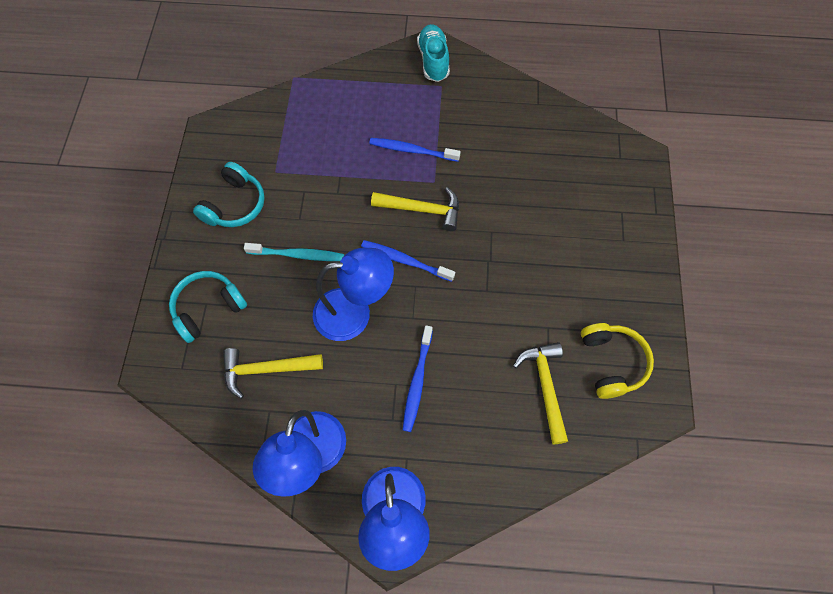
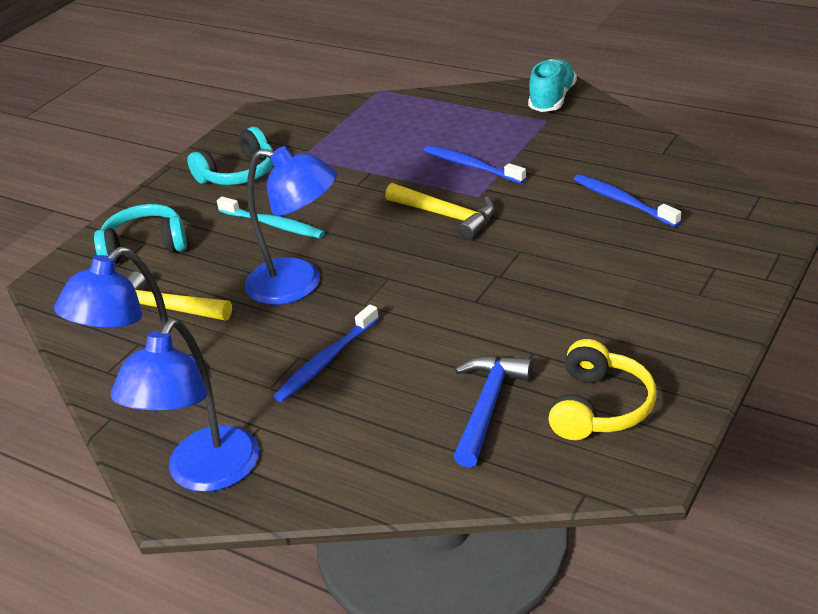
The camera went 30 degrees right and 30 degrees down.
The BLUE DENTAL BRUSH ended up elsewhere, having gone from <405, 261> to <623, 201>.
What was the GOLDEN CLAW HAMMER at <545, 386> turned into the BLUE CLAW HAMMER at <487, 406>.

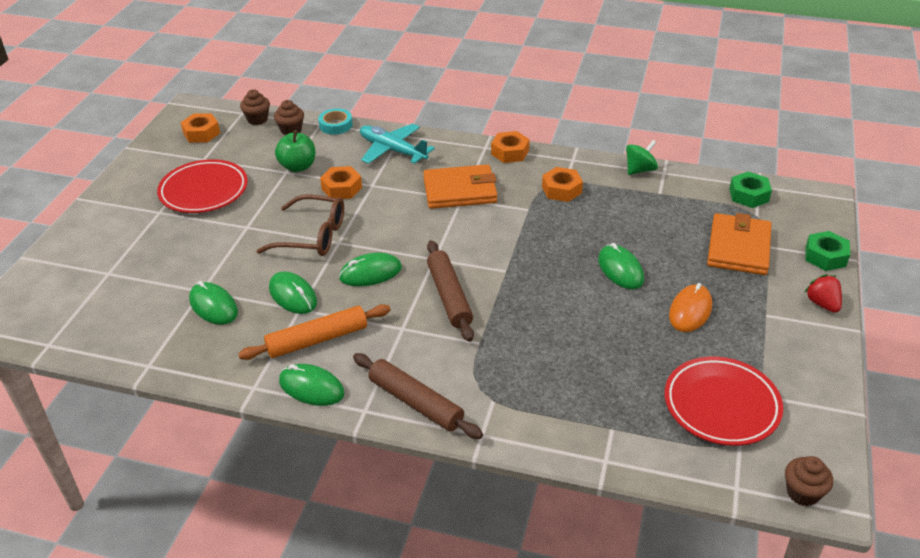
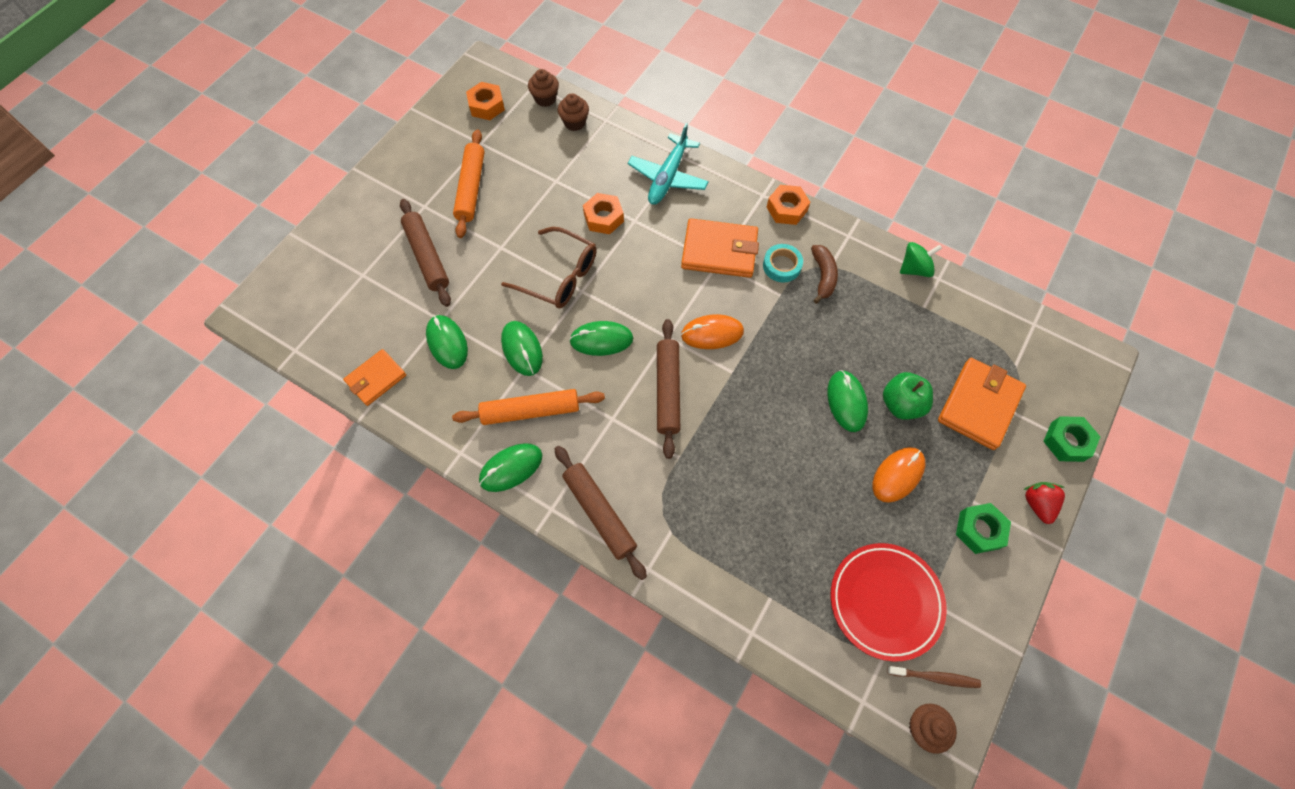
The camera went 15 degrees right and 25 degrees up.
Where the CRIMSON FLAT DISH stood at <204, 191>, the ORANGE DOUGH ROLLER came to stand at <471, 188>.
The EMERALD TOY APPLE ended up elsewhere, having gone from <298, 166> to <901, 404>.
The EMERALD PC MOUSE at <311, 388> ended up facing another way, 75 degrees counterclockwise from before.
The TEAL STICKY TAPE ended up elsewhere, having gone from <336, 125> to <782, 266>.
The TEAL AEROPLANE at <393, 150> ended up facing another way, 120 degrees counterclockwise from before.
Where the ORANGE HEX NUT stood at <561, 190>, the RUSSET BANANA came to stand at <823, 276>.
The EMERALD HEX NUT ended up elsewhere, having gone from <748, 195> to <979, 530>.
The second view gained the ORANGE CARD WALLET at <376, 379>.
The second view gained the RUSSET DOUGH ROLLER at <427, 257>.
The second view gained the ORANGE PC MOUSE at <712, 333>.
The second view gained the RUSSET DENTAL BRUSH at <935, 677>.

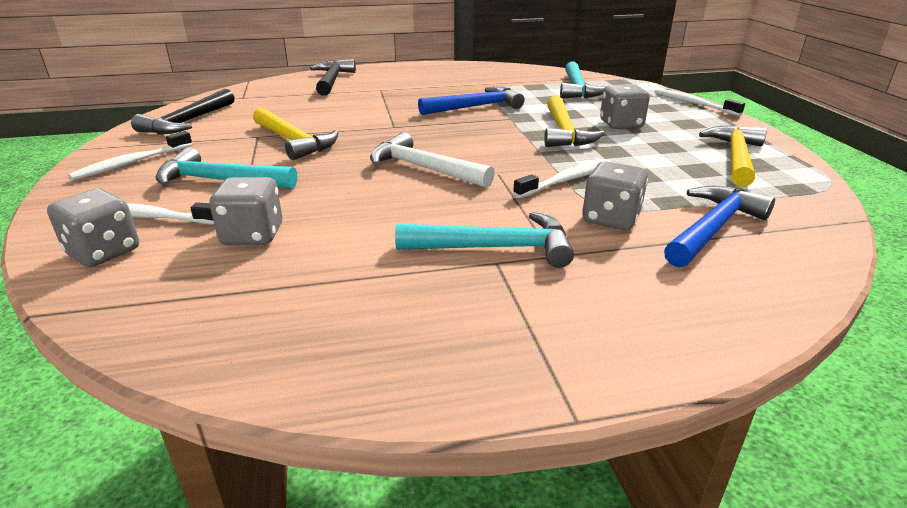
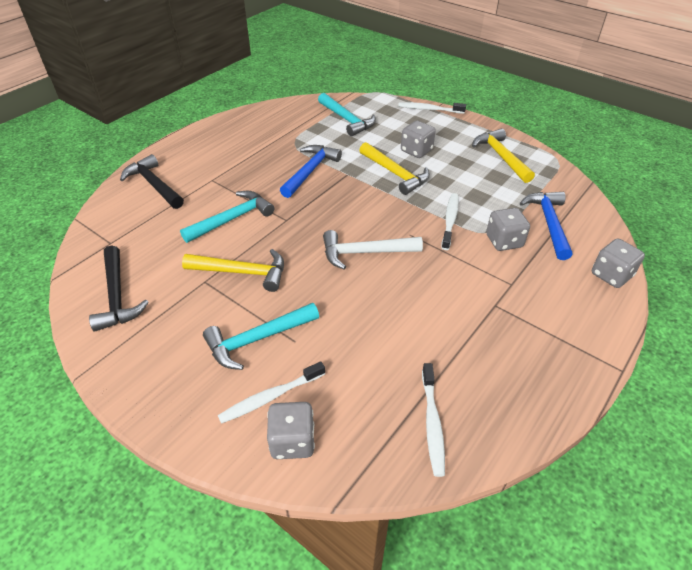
The camera went 40 degrees left and 15 degrees up.
The PURE WHITE DENTAL BRUSH ended up elsewhere, having gone from <132, 163> to <432, 423>.
The GREY DICE ended up elsewhere, having gone from <252, 235> to <611, 275>.
The TEAL CLAW HAMMER ended up elsewhere, having gone from <494, 248> to <232, 219>.

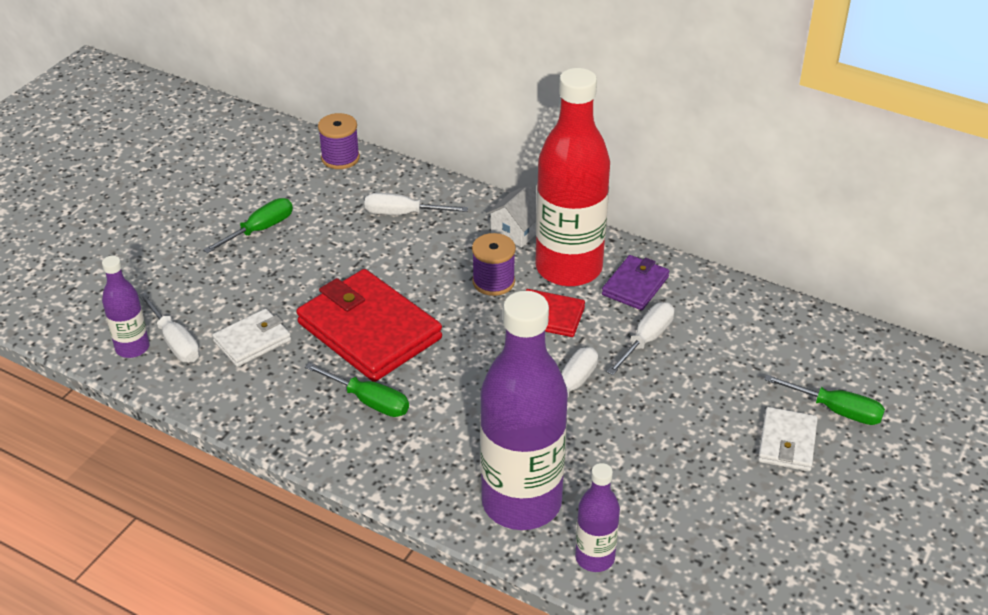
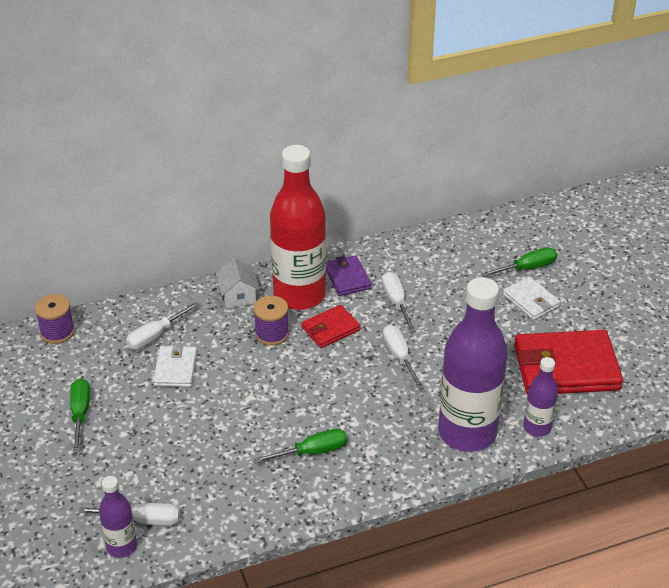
The camera went 50 degrees left and 0 degrees up.
The PURE WHITE CARD WALLET ended up elsewhere, having gone from <252, 341> to <175, 369>.
The CRIMSON CARD WALLET ended up elsewhere, having gone from <369, 330> to <566, 367>.

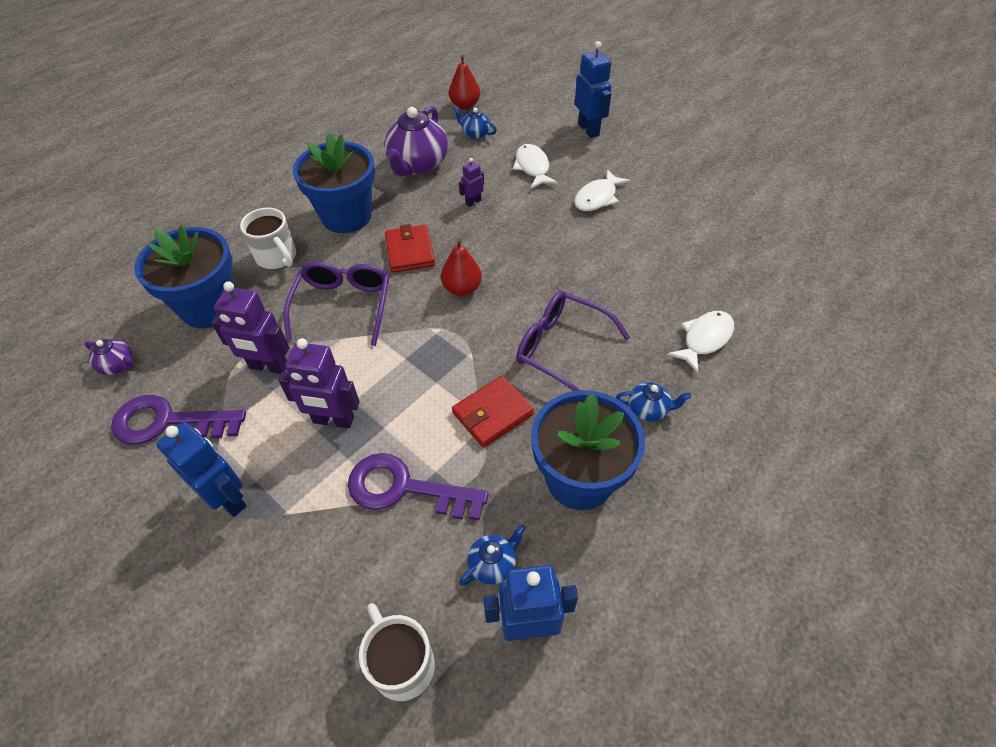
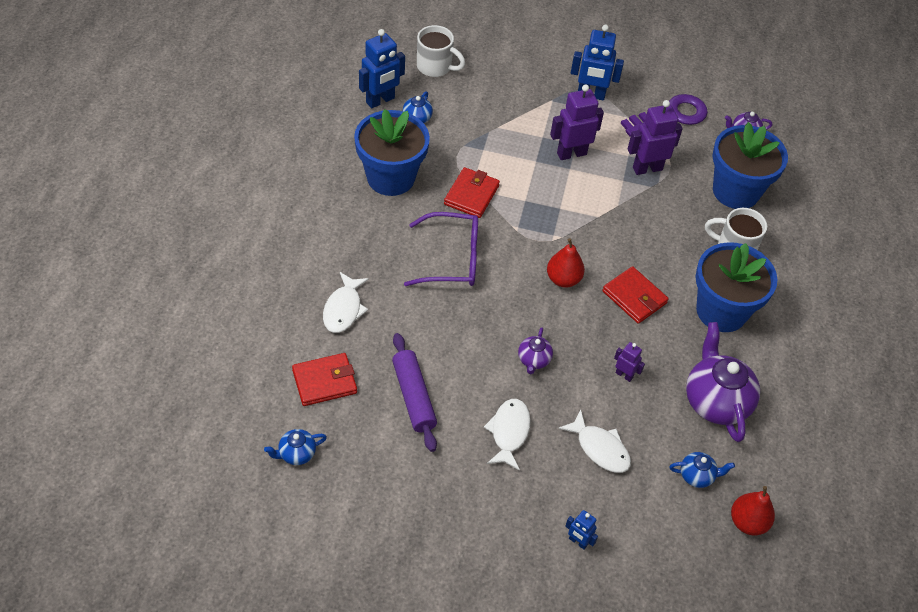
The camera went 145 degrees right and 0 degrees up.
The second view lost the ROYAL PURPLE SPECTACLES at <343, 305>.
The second view lost the ROYAL PURPLE DOOR KEY at <404, 488>.
The ROYAL PURPLE ROBOT FIGURE at <473, 202> ended up facing another way, 75 degrees counterclockwise from before.
The size of the BLUE ROBOT FIGURE at <589, 129> changed by a factor of 0.53.
The BLUE CHINA TEAPOT ended up elsewhere, having gone from <648, 409> to <296, 454>.
The second view gained the CRIMSON CARD WALLET at <324, 381>.
The second view gained the ROYAL PURPLE DOUGH ROLLER at <414, 397>.
The second view gained the ROYAL PURPLE CHINA TEAPOT at <533, 360>.

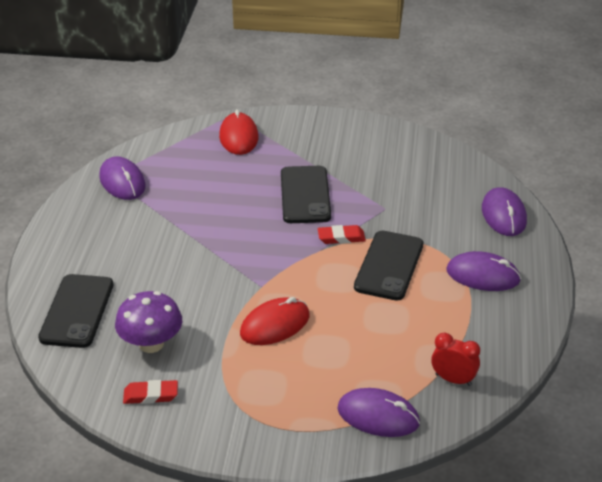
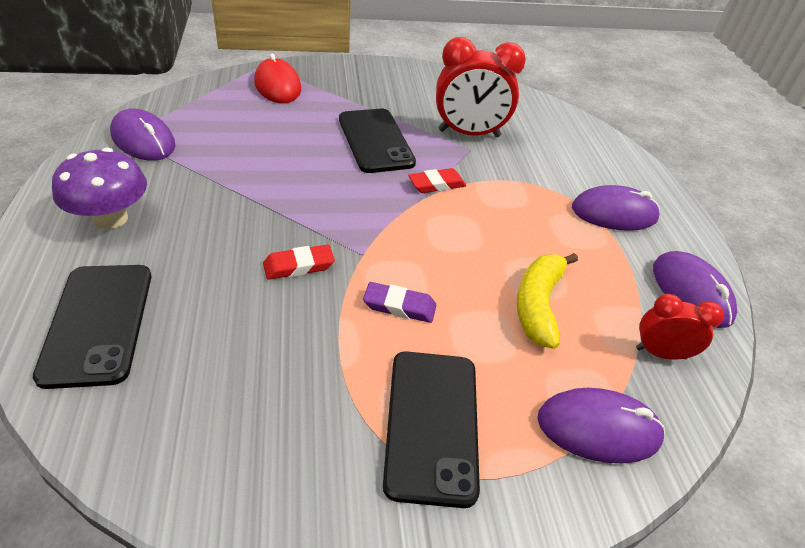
The camera went 20 degrees left and 5 degrees up.
The ROYAL PURPLE FUNGUS ended up elsewhere, having gone from <151, 344> to <111, 218>.
The CRIMSON PENCIL ERASER ended up elsewhere, having gone from <151, 395> to <299, 266>.
Where the CRIMSON PC MOUSE stood at <275, 325>, the ROYAL PURPLE PENCIL ERASER came to stand at <399, 306>.
The JET-BLACK PHONE ended up elsewhere, having gone from <389, 266> to <432, 424>.
The ROYAL PURPLE PC MOUSE ended up elsewhere, having gone from <503, 215> to <691, 292>.
The second view gained the CRIMSON BEDSIDE CLOCK at <469, 134>.
The second view gained the GOLDEN BANANA at <538, 305>.

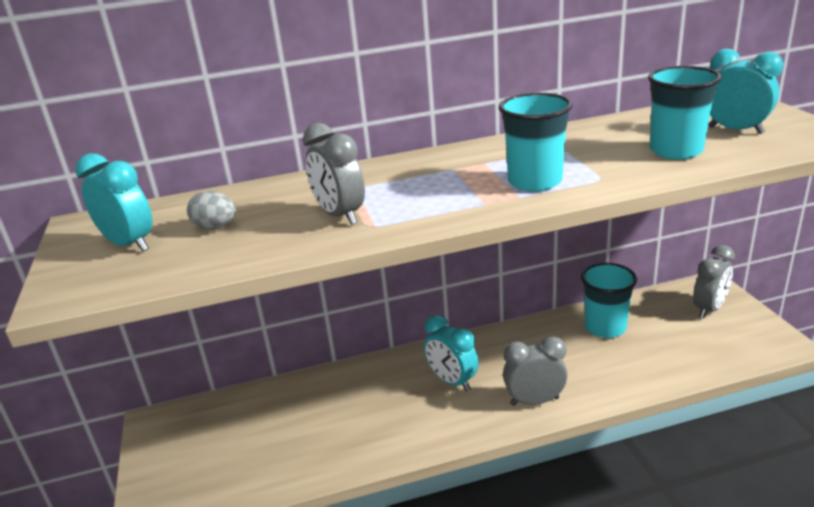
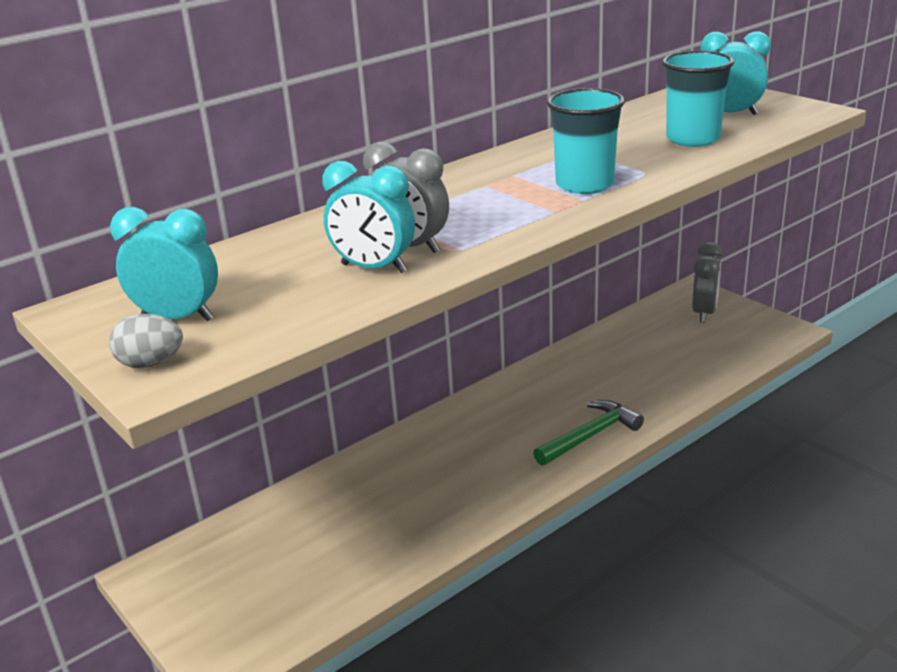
The camera went 25 degrees left and 0 degrees up.
The GREY EGG SHAPE ended up elsewhere, having gone from <215, 227> to <151, 363>.
The TEAL BEDSIDE CLOCK ended up elsewhere, having gone from <452, 381> to <373, 268>.
Where the GREY BEDSIDE CLOCK stood at <534, 401>, the EMERALD CLAW HAMMER came to stand at <590, 436>.
The second view lost the TEAL TUMBLER at <605, 327>.

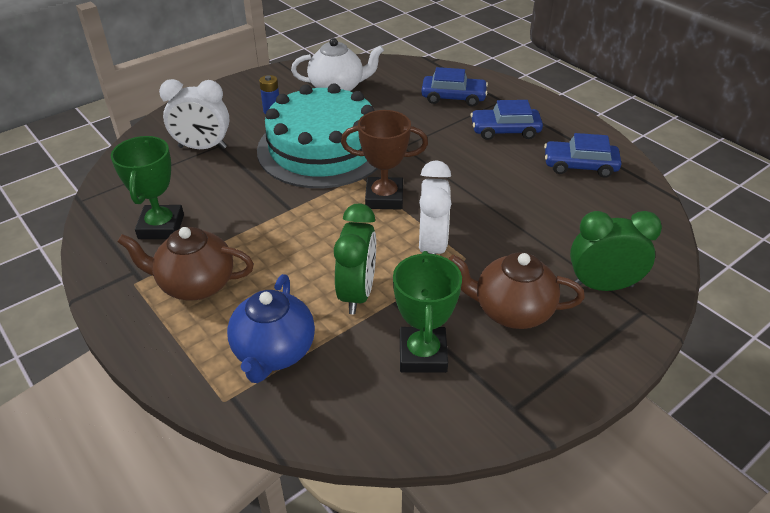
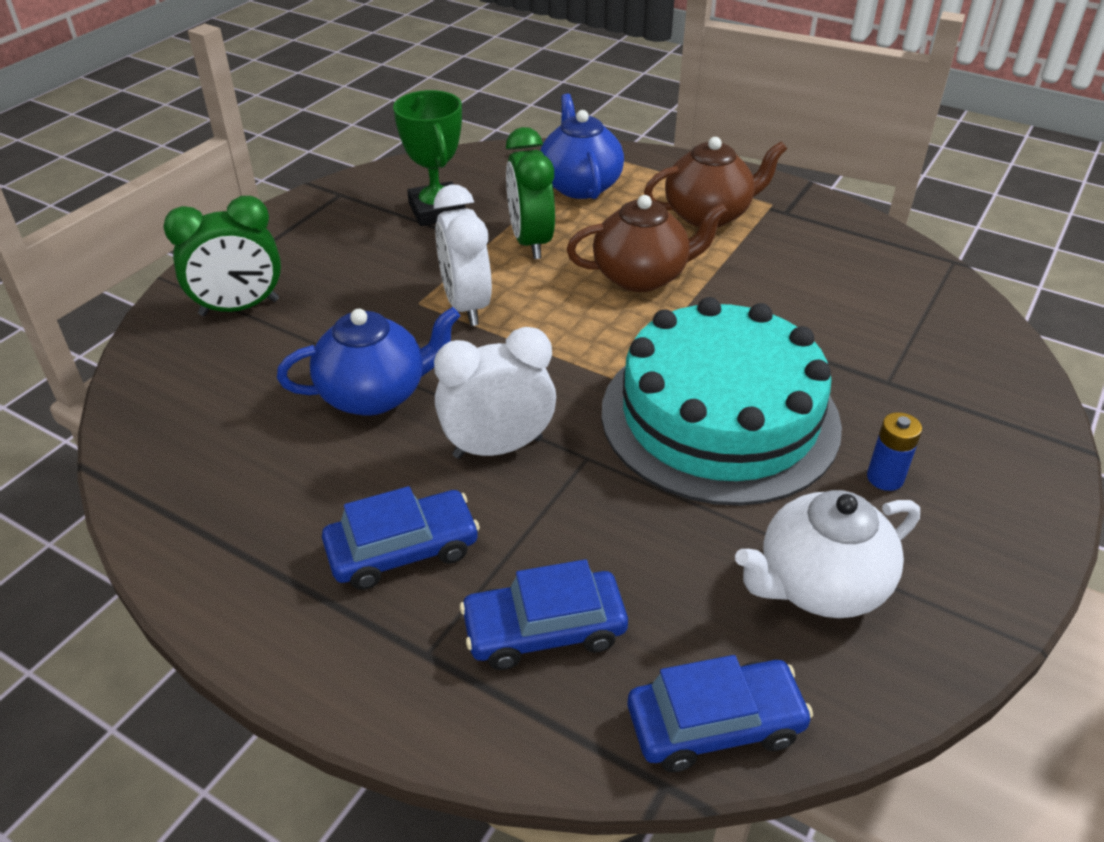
The camera went 160 degrees right and 0 degrees up.
The second view lost the EMERALD TROPHY at <161, 227>.
The PURE WHITE BEDSIDE CLOCK ended up elsewhere, having gone from <202, 147> to <498, 447>.
The second view lost the RUSSET TROPHY at <384, 198>.
The RUSSET CHINA TEAPOT ended up elsewhere, having gone from <511, 311> to <642, 276>.
The BLUE TOY CAR ended up elsewhere, having gone from <580, 166> to <715, 724>.
The second view gained the BLUE CHINA TEAPOT at <375, 394>.

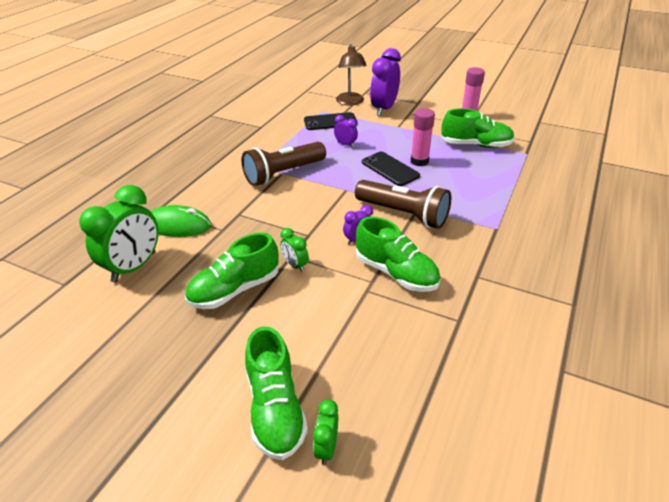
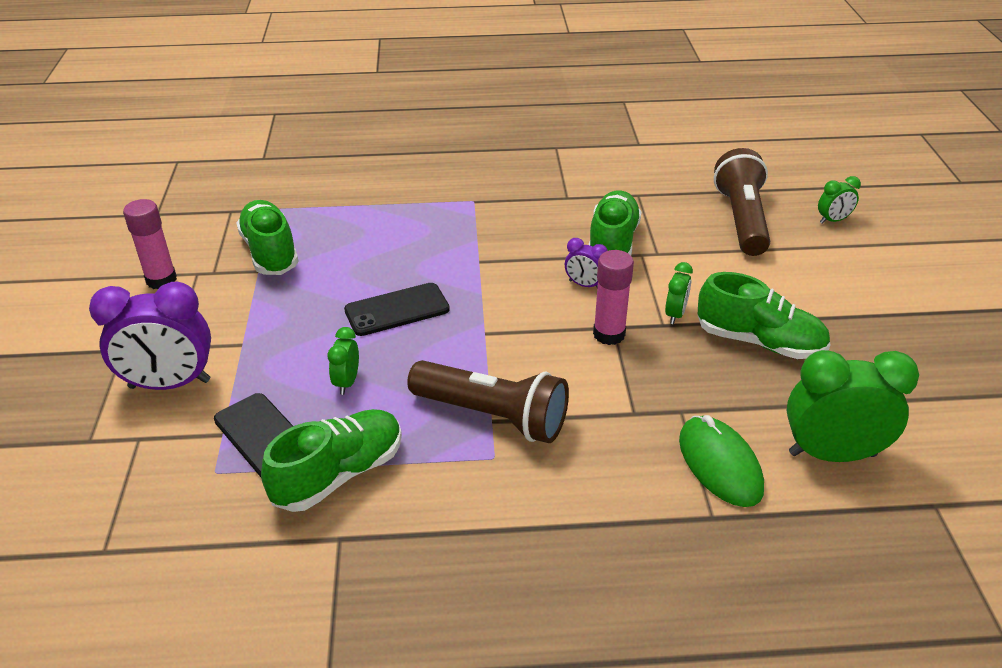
The camera went 120 degrees left and 0 degrees up.
The EMERALD LACE-UP SHOE ended up elsewhere, having gone from <275, 408> to <339, 474>.
What was the ROYAL PURPLE BEDSIDE CLOCK at <345, 144> turned into the EMERALD BEDSIDE CLOCK at <347, 382>.
The second view lost the RUSSET READING LAMP at <350, 102>.
The RUSSET FLASHLIGHT ended up elsewhere, having gone from <404, 214> to <741, 219>.
The JET-BLACK PHONE at <390, 169> ended up facing another way, 45 degrees clockwise from before.
The PINK STICK OF GLUE ended up elsewhere, having gone from <419, 161> to <609, 334>.

